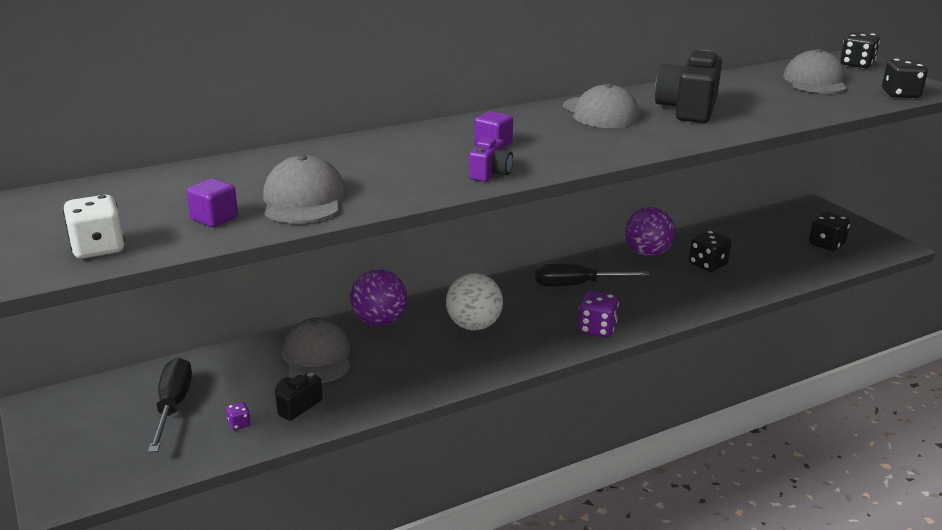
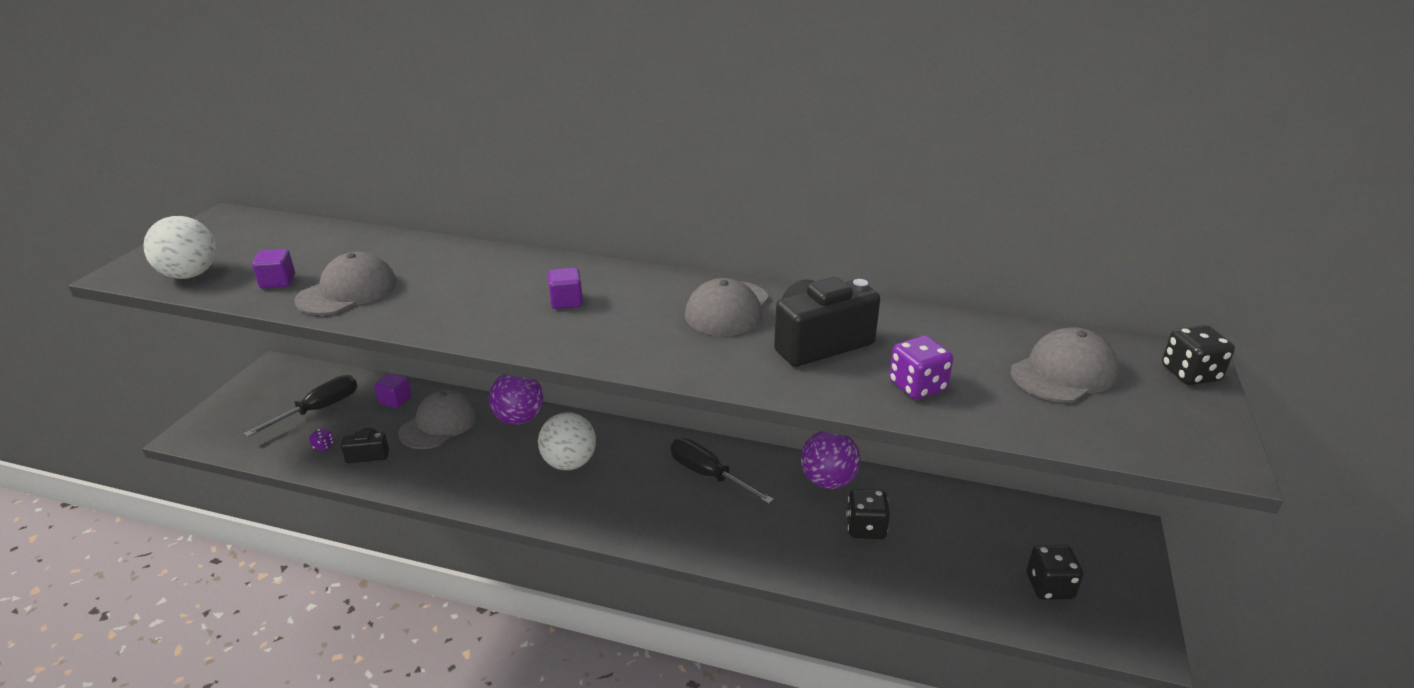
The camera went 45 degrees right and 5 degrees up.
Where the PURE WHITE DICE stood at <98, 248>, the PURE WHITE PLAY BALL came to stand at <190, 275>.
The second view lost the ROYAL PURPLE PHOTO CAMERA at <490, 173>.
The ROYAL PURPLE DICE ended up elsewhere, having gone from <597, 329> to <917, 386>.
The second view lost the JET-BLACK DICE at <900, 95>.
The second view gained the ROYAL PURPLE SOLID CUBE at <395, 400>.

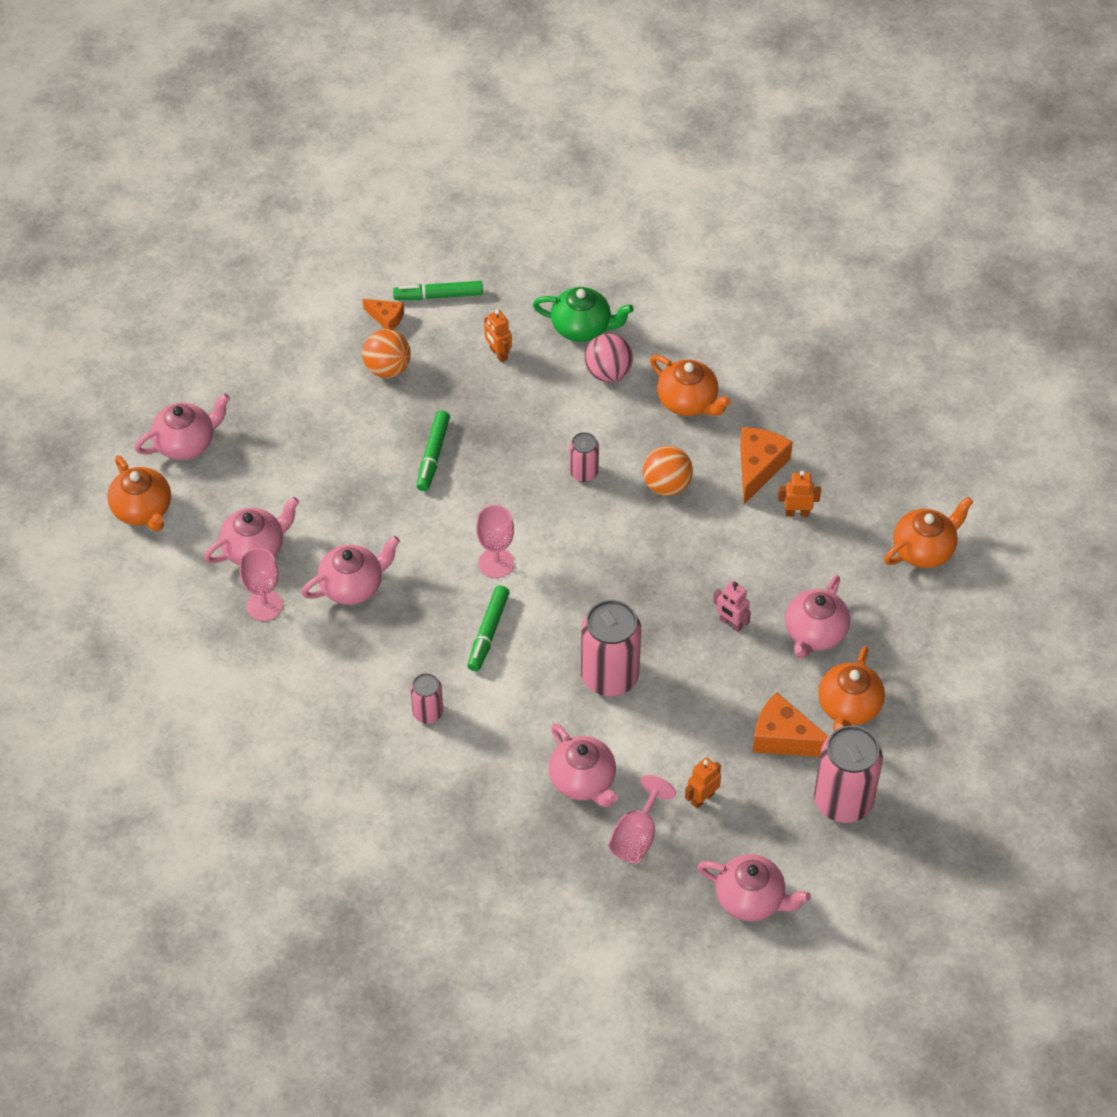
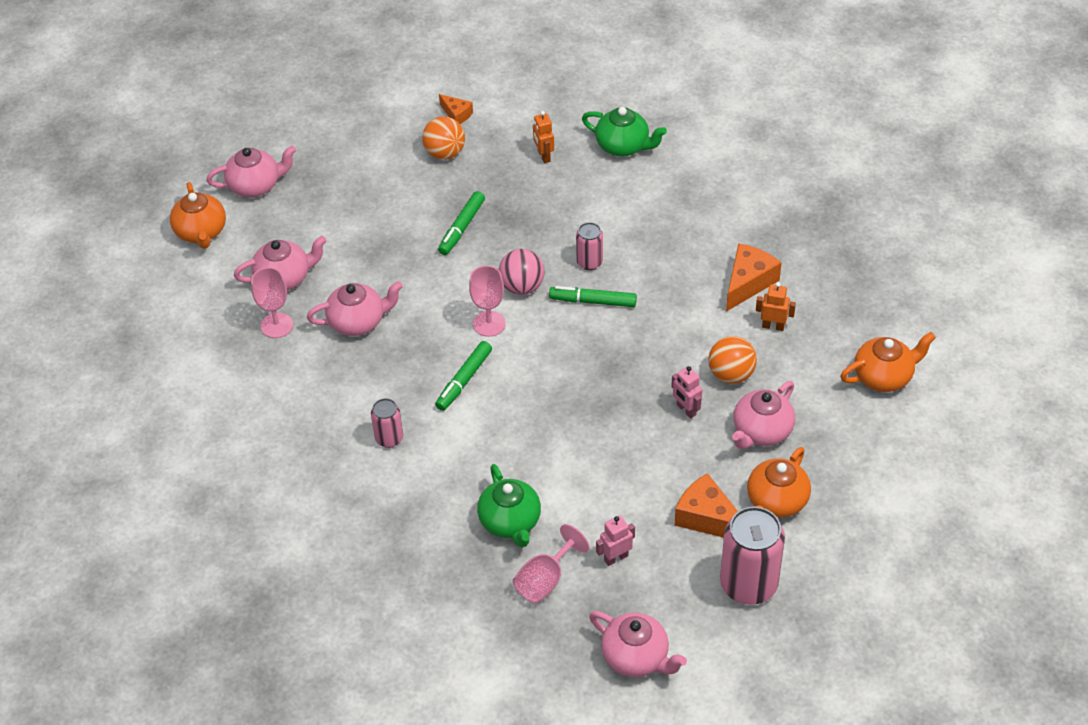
The camera went 15 degrees right and 5 degrees down.
The EMERALD FELT PEN ended up elsewhere, having gone from <438, 296> to <593, 301>.
What was the PINK CHINA TEAPOT at <583, 781> turned into the EMERALD CHINA TEAPOT at <510, 522>.
The second view lost the PINK TIN at <609, 676>.
The PINK PLAY BALL ended up elsewhere, having gone from <608, 373> to <522, 287>.
The ORANGE PLAY BALL ended up elsewhere, having gone from <666, 485> to <731, 374>.
The second view lost the ORANGE CHINA TEAPOT at <688, 401>.
What was the ORANGE ROBOT FIGURE at <702, 798> turned into the PINK ROBOT FIGURE at <616, 558>.

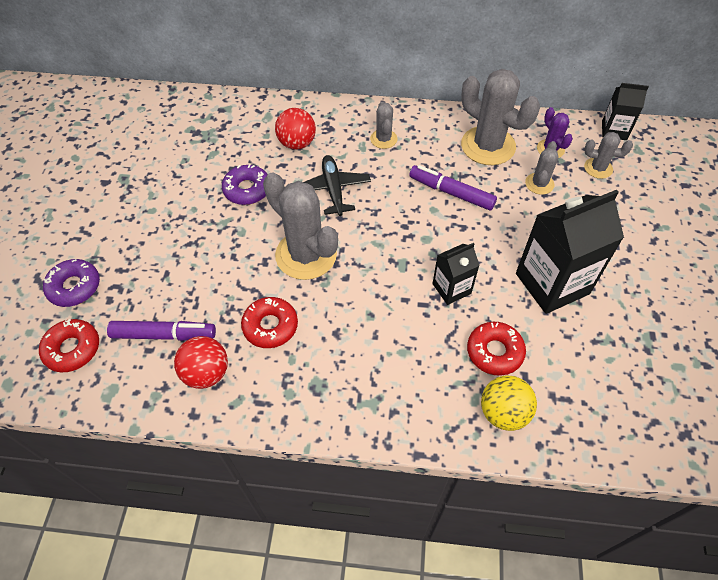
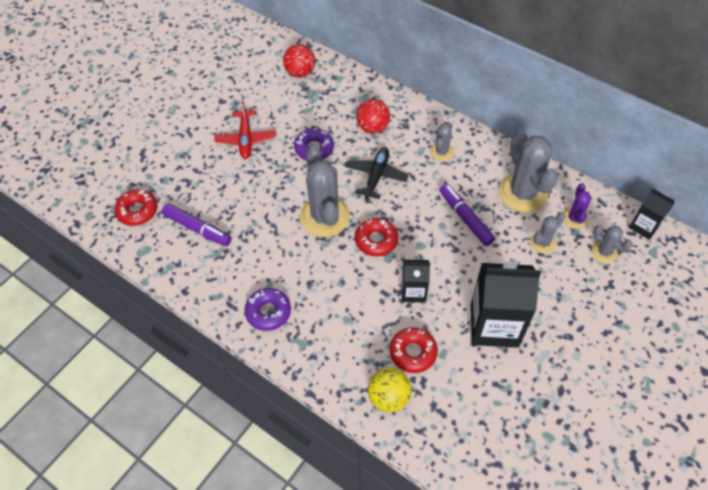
The camera went 30 degrees right and 0 degrees up.
The ROYAL PURPLE DOUGHNUT ended up elsewhere, having gone from <74, 287> to <268, 312>.
The CRIMSON PLAY BALL ended up elsewhere, having gone from <206, 373> to <300, 72>.
The CRIMSON DOUGHNUT ended up elsewhere, having gone from <270, 326> to <376, 240>.
The second view gained the CRIMSON AEROPLANE at <246, 139>.

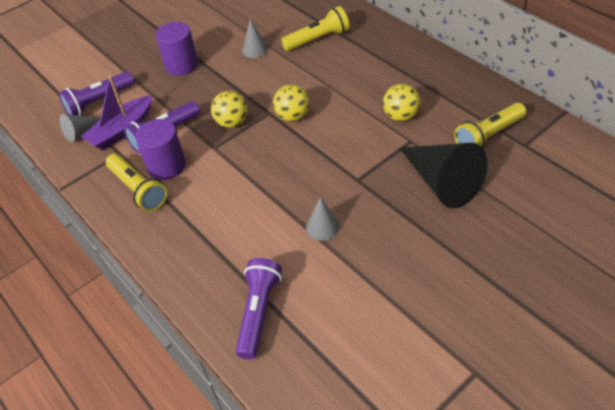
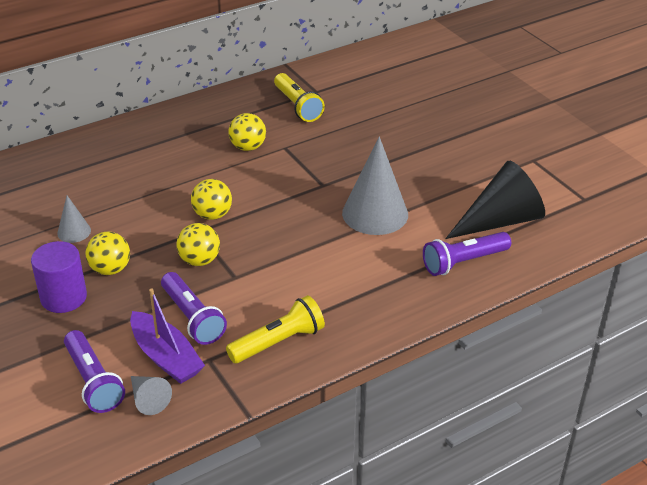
The camera went 85 degrees left and 10 degrees down.
The second view lost the ROYAL PURPLE CYLINDER SHAPE at <166, 166>.
The ROYAL PURPLE FLASHLIGHT at <258, 312> ended up facing another way, 45 degrees counterclockwise from before.
The second view lost the GOLDEN FLASHLIGHT at <318, 39>.
The size of the GREY CONE SHAPE at <322, 227> changed by a factor of 2.04.
The JET-BLACK CONE SHAPE ended up elsewhere, having gone from <441, 182> to <500, 220>.
The second view gained the GOLDEN PLAY BALL at <110, 269>.

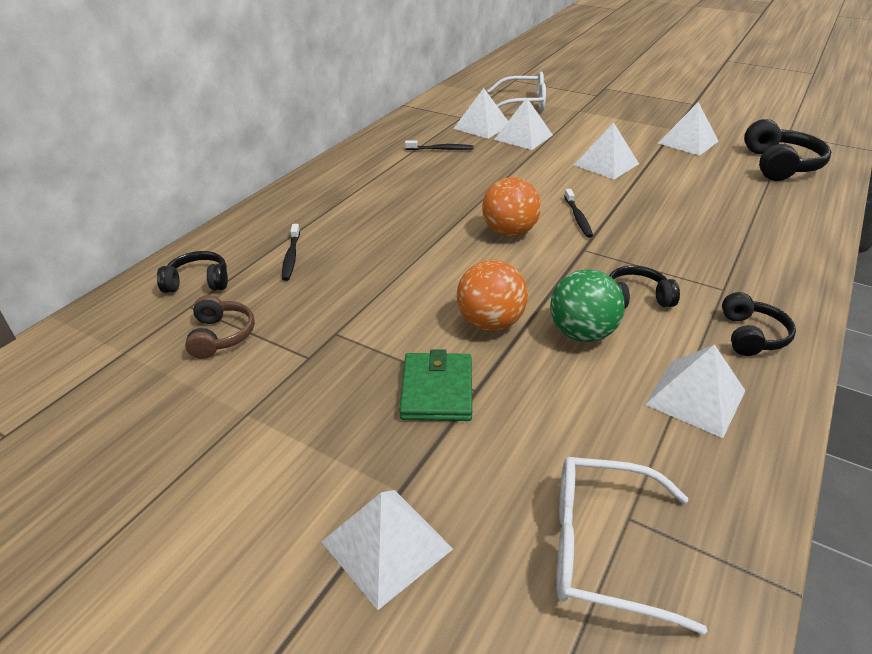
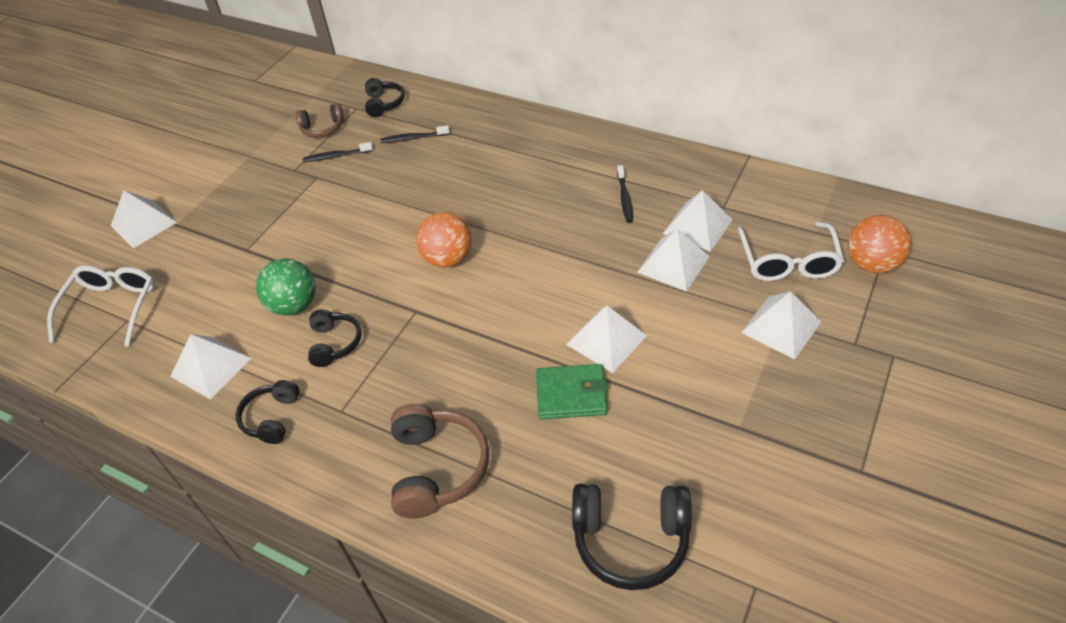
The camera went 90 degrees right and 10 degrees up.
The EMERALD CARD WALLET ended up elsewhere, having gone from <437, 390> to <571, 394>.
The ORANGE PLAY BALL ended up elsewhere, having gone from <490, 323> to <871, 264>.
The JET-BLACK DENTAL BRUSH ended up elsewhere, having gone from <578, 218> to <336, 156>.
The PURE WHITE PYRAMID ended up elsewhere, having gone from <688, 142> to <781, 327>.
The JET-BLACK OVER-EAR HEADPHONES at <751, 335> ended up facing another way, 90 degrees clockwise from before.
The second view gained the RUSSET OVER-EAR HEADPHONES at <437, 468>.

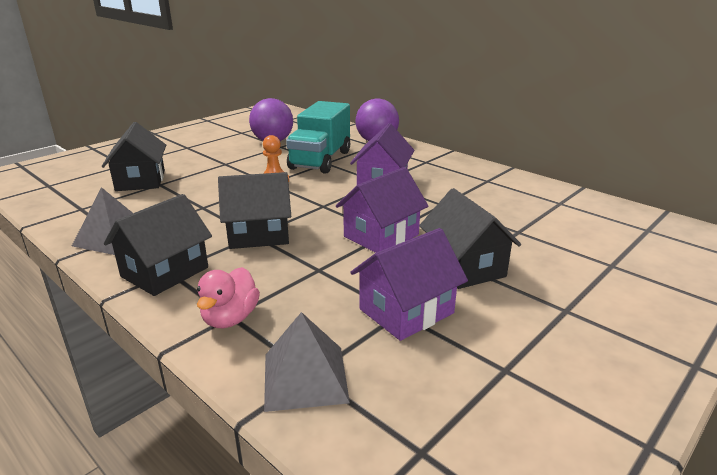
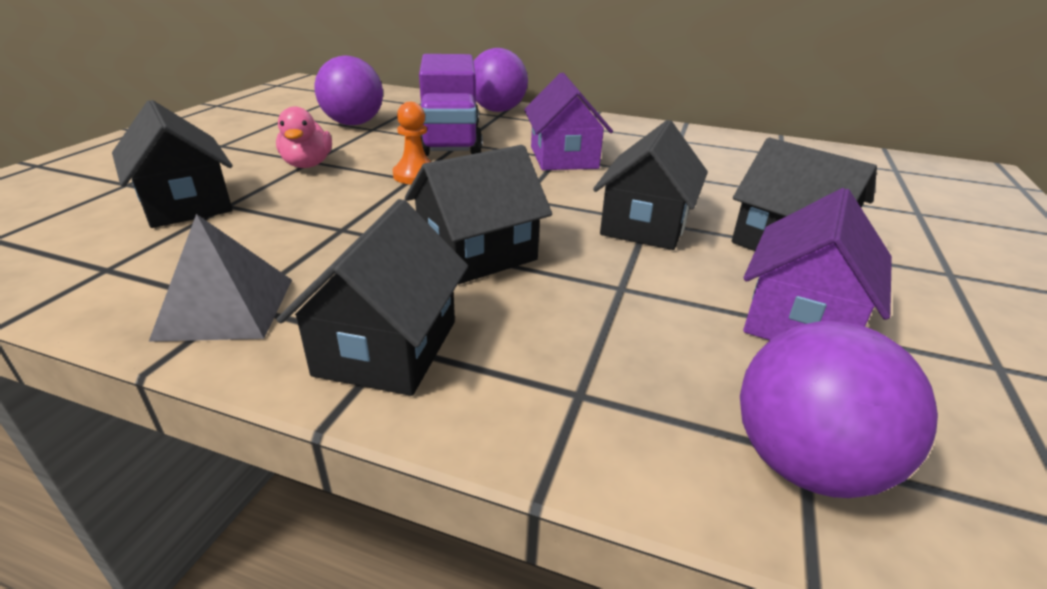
The camera went 25 degrees left and 5 degrees up.
The PINK TOY DUCK ended up elsewhere, having gone from <230, 318> to <307, 164>.
Where the GREY PYRAMID stood at <305, 377>, the ROYAL PURPLE PLAY BALL came to stand at <805, 464>.
What was the TEAL TRUCK at <320, 160> turned into the ROYAL PURPLE TRUCK at <450, 140>.
What was the ROYAL PURPLE COTTAGE at <381, 236> turned into the JET-BLACK COTTAGE at <645, 225>.

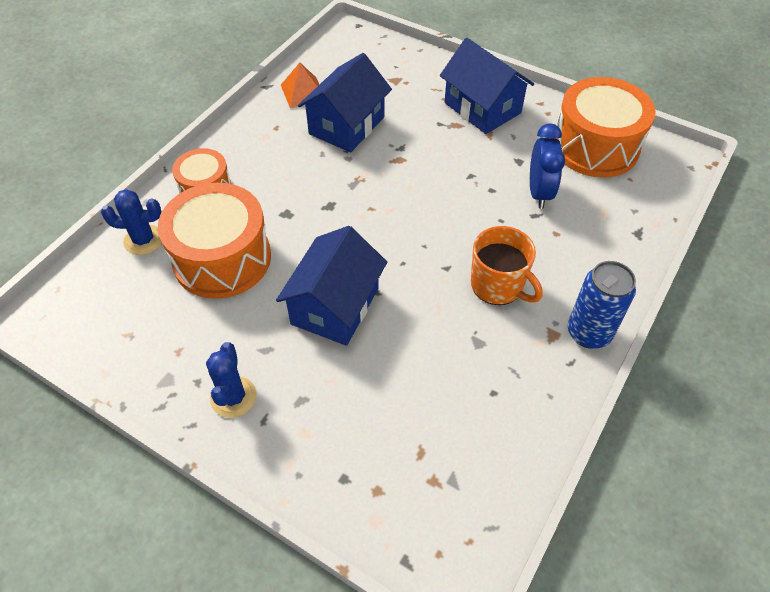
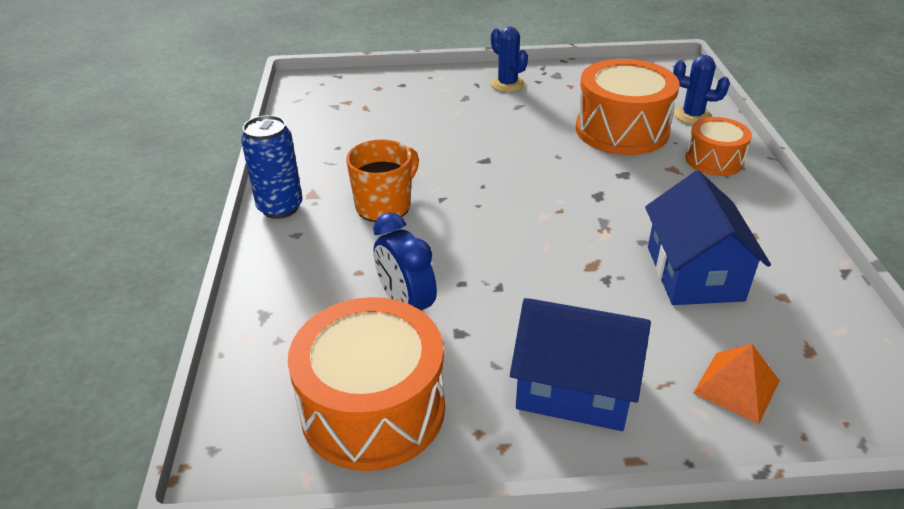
The camera went 145 degrees right and 15 degrees down.
The BLUE PRICKLY PLANT at <144, 240> ended up facing another way, 60 degrees clockwise from before.
The second view lost the BLUE COTTAGE at <335, 306>.
The ORANGE PYRAMID ended up elsewhere, having gone from <303, 92> to <736, 386>.
The ORANGE COFFEE MUG at <498, 285> ended up facing another way, 120 degrees clockwise from before.

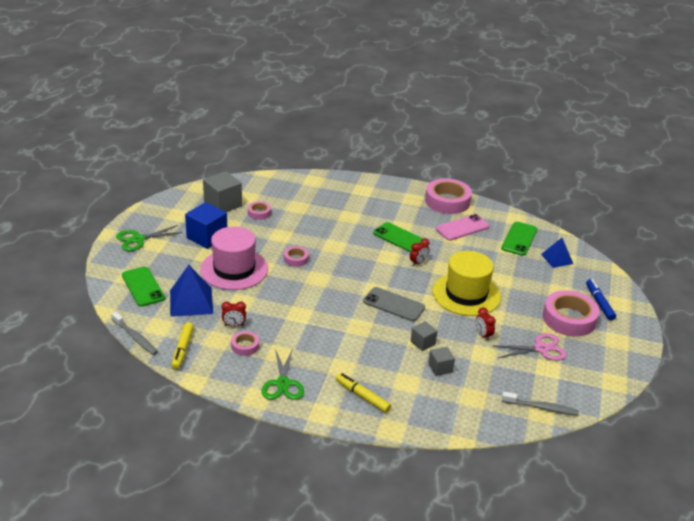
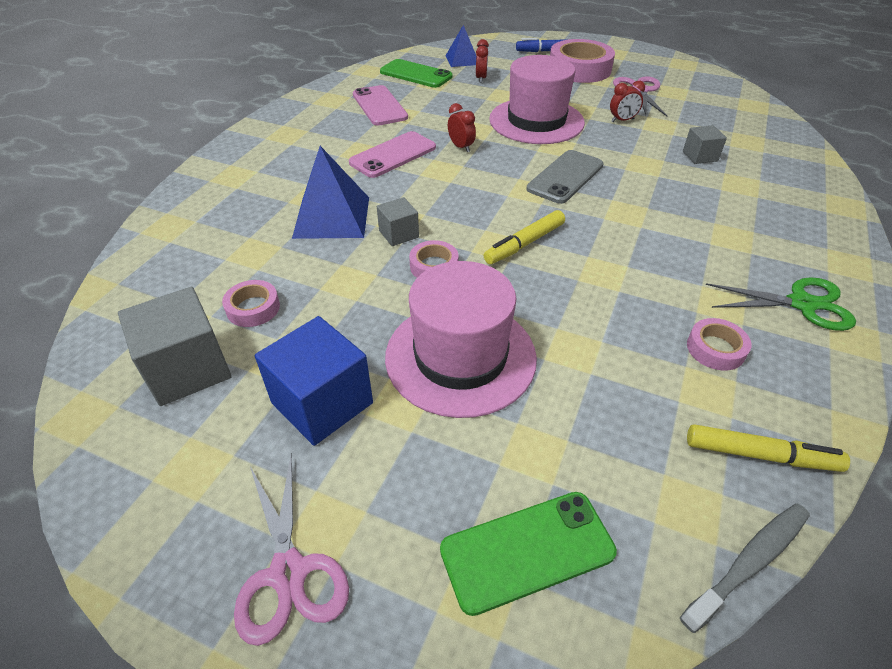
The camera went 80 degrees left and 10 degrees up.
What was the EMERALD PAIR OF SCISSORS at <138, 239> turned into the PINK PAIR OF SCISSORS at <288, 572>.
The BLUE PYRAMID ended up elsewhere, having gone from <191, 302> to <332, 217>.
The CRIMSON BEDSIDE CLOCK ended up elsewhere, having gone from <234, 325> to <481, 78>.
The GOLDEN FELT PEN ended up elsewhere, having gone from <362, 396> to <524, 244>.
What was the EMERALD PHONE at <400, 238> turned into the PINK PHONE at <393, 155>.
The GREY SOLID CUBE ended up elsewhere, having gone from <423, 343> to <398, 234>.
The second view lost the PINK STICKY TAPE at <447, 201>.
What was the GOLDEN TOP HAT at <466, 294> turned into the PINK TOP HAT at <536, 121>.
The second view lost the GREY DENTAL BRUSH at <541, 408>.

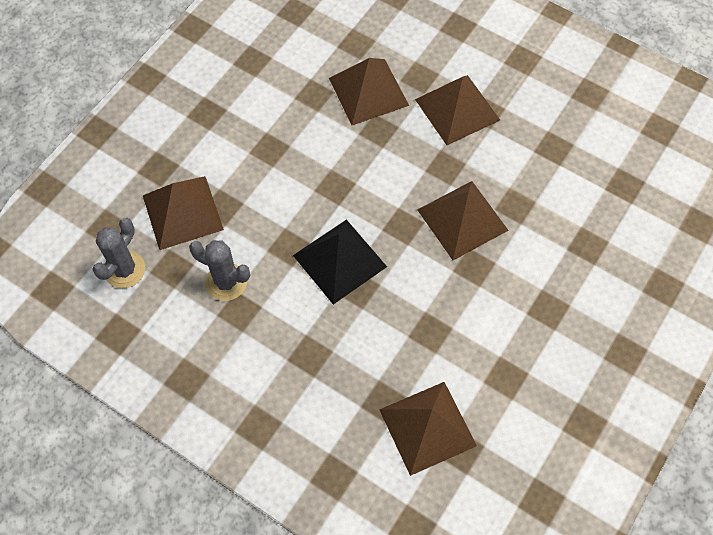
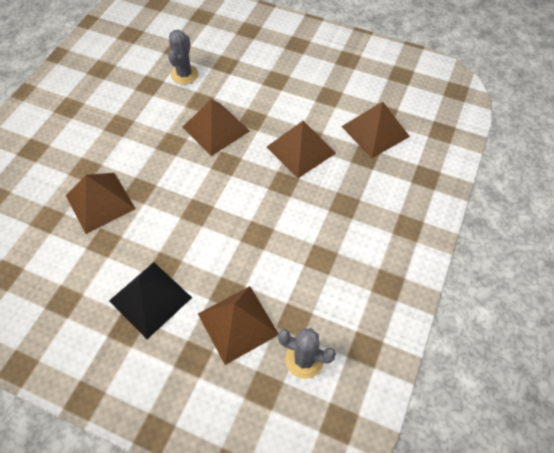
The camera went 100 degrees left and 5 degrees down.
The GREY PRICKLY PLANT ended up elsewhere, having gone from <226, 282> to <184, 74>.
The JET-BLACK PYRAMID ended up elsewhere, having gone from <339, 260> to <150, 299>.
The RUSSET PYRAMID ended up elsewhere, having gone from <457, 109> to <301, 150>.

